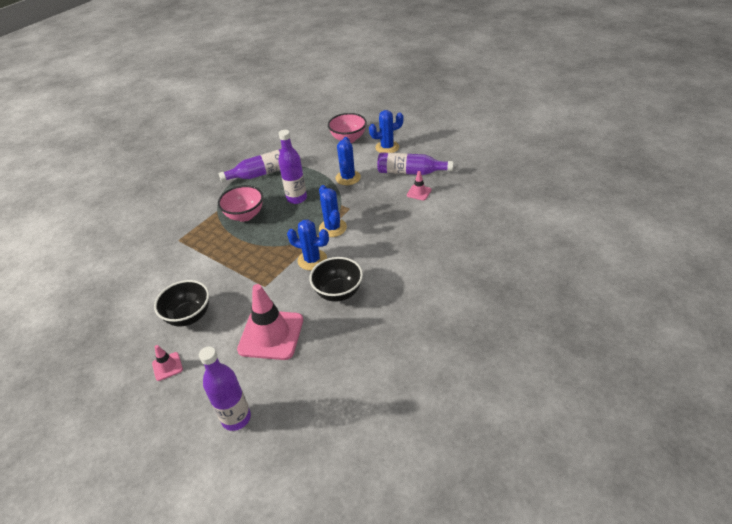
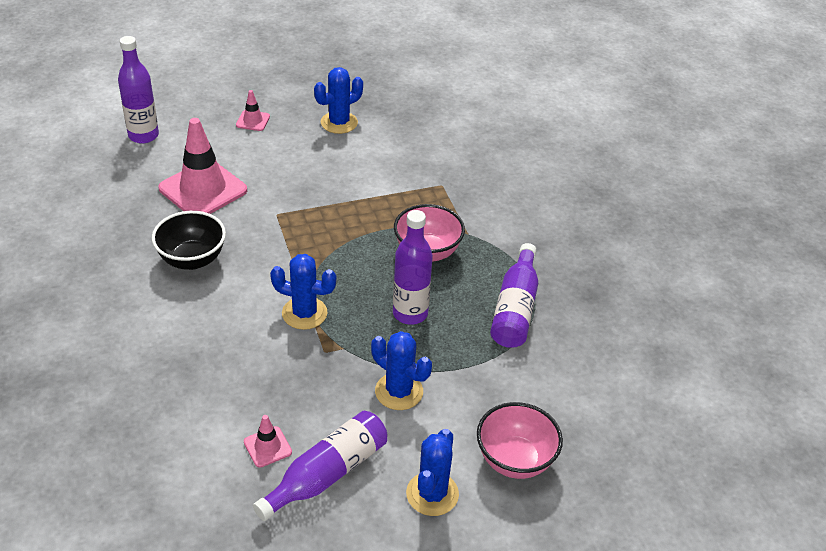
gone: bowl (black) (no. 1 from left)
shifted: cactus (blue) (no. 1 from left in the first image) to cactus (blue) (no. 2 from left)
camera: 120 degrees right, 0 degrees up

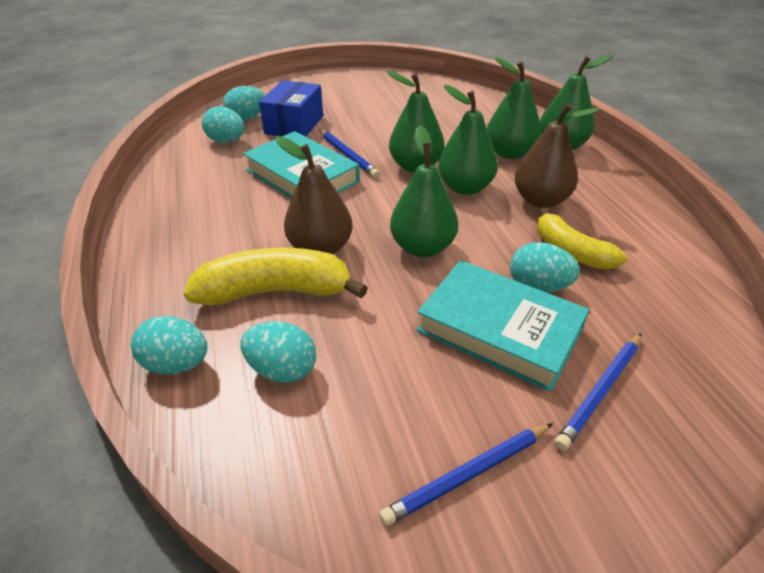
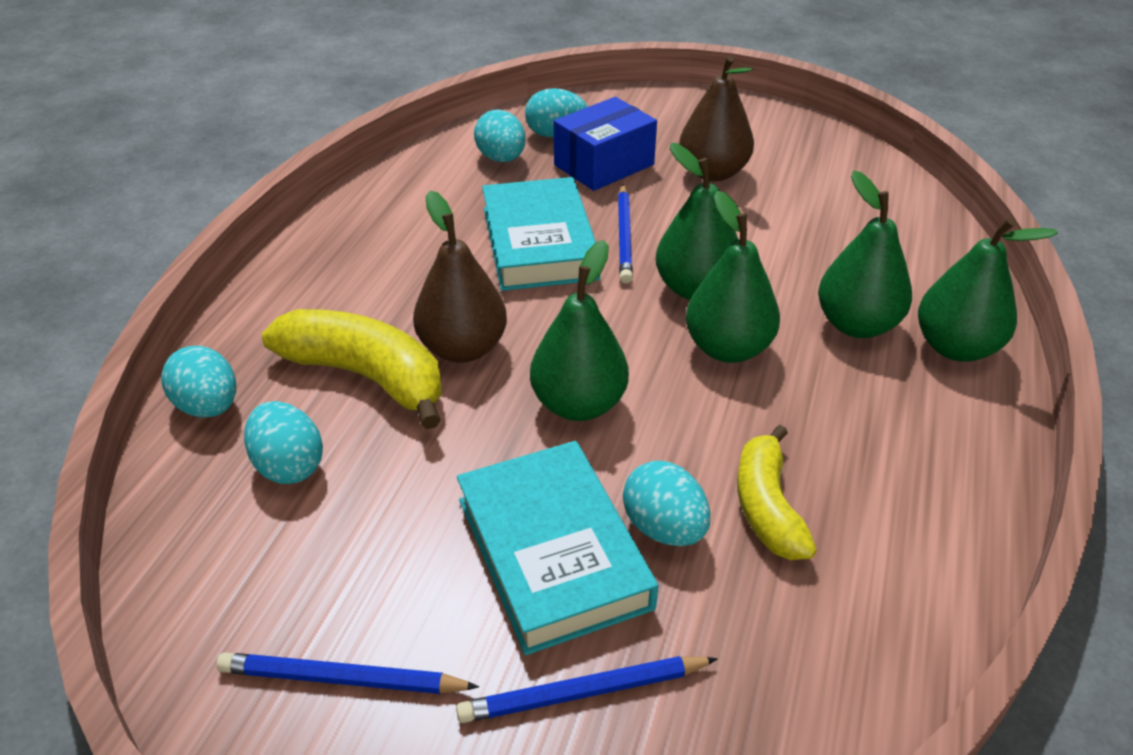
shifted: pear (brown) (no. 2 from left)
camera: 35 degrees right, 0 degrees up

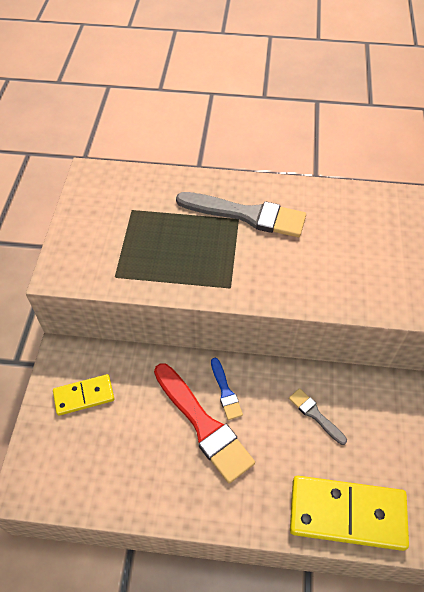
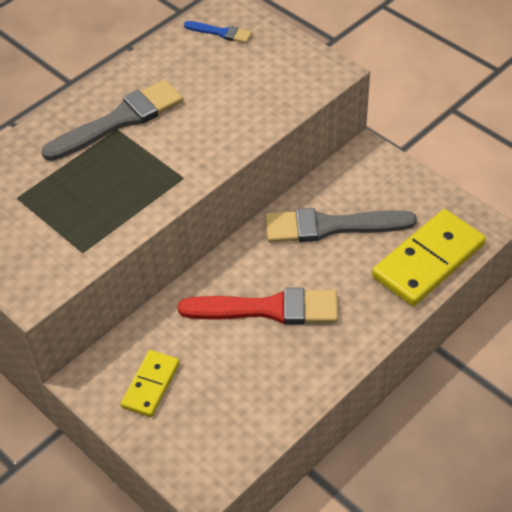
shifted: brush (blue)
scaled: brush (grey) (no. 2 from left) x2.02
camera: 50 degrees left, 5 degrees down

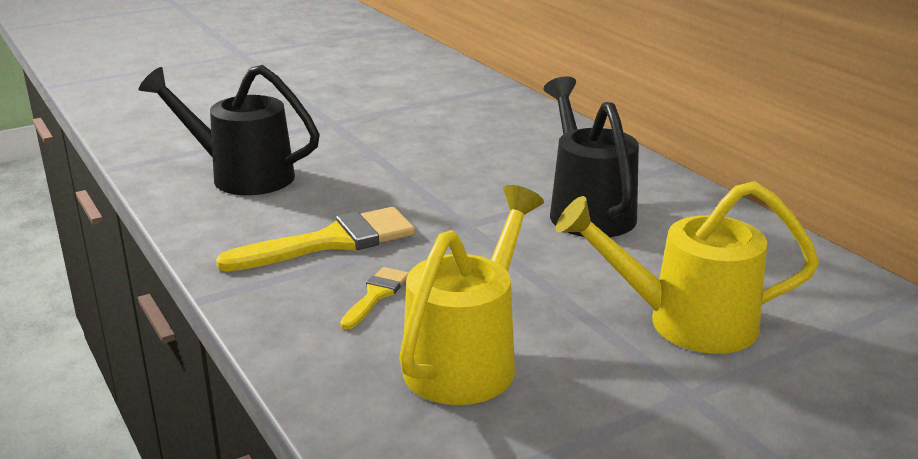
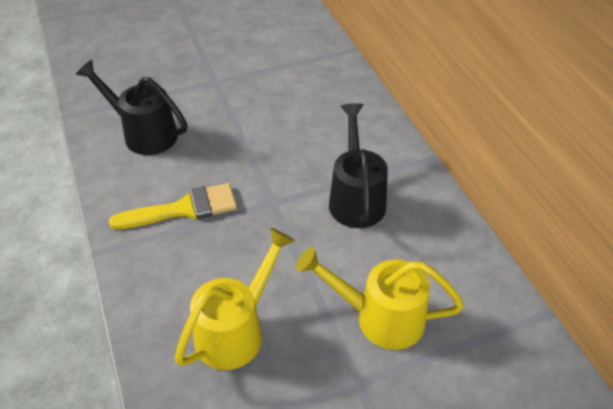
gone: brush (yellow) (no. 2 from left)
camera: 10 degrees right, 20 degrees up

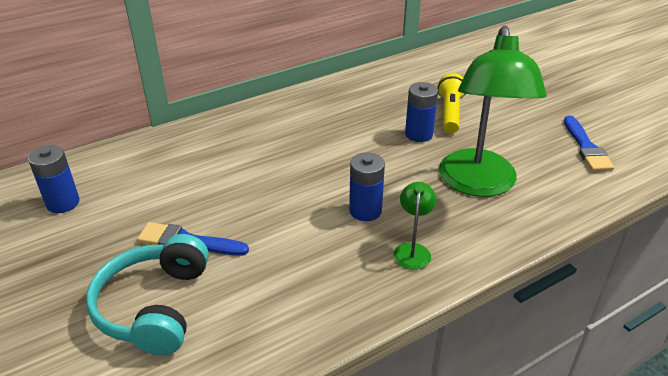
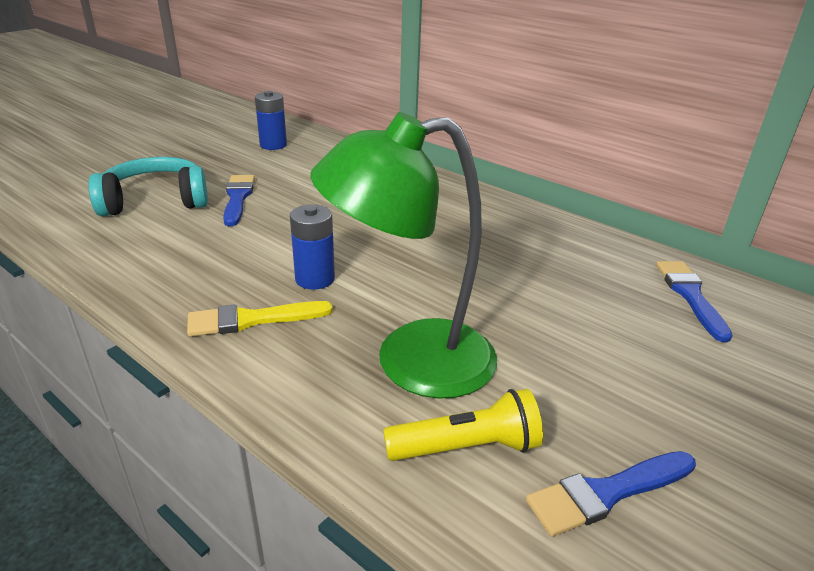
gone: battery (blue) (no. 3 from left)
new: brush (blue) (no. 3 from left)
shifted: flashlight (yellow)
swapped: lamp (green) (no. 1 from left) to brush (yellow)
camera: 70 degrees right, 5 degrees down

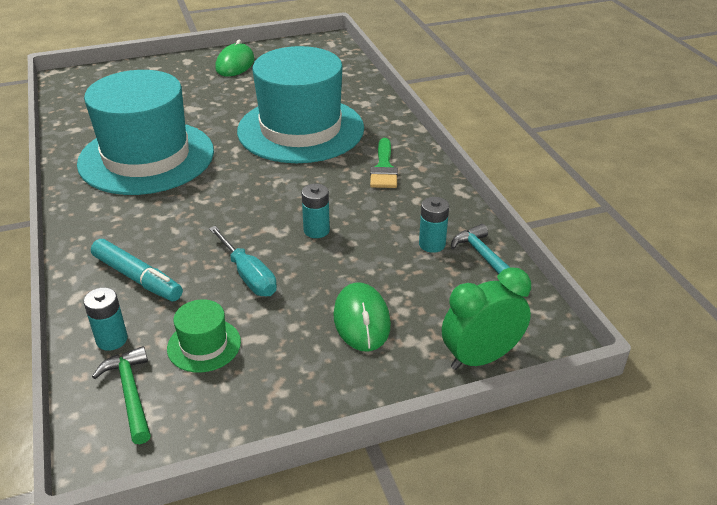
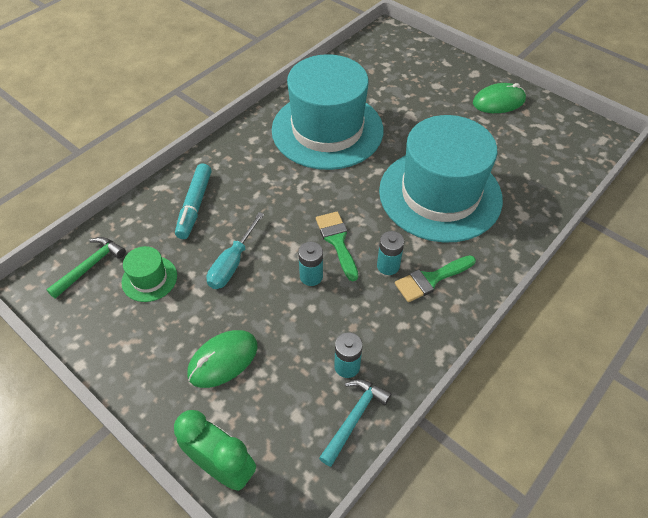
new: brush (green) (no. 1 from left)
shifted: battery (turquoise) (no. 1 from left in the first image) to battery (turquoise) (no. 3 from left)
camera: 60 degrees right, 15 degrees up

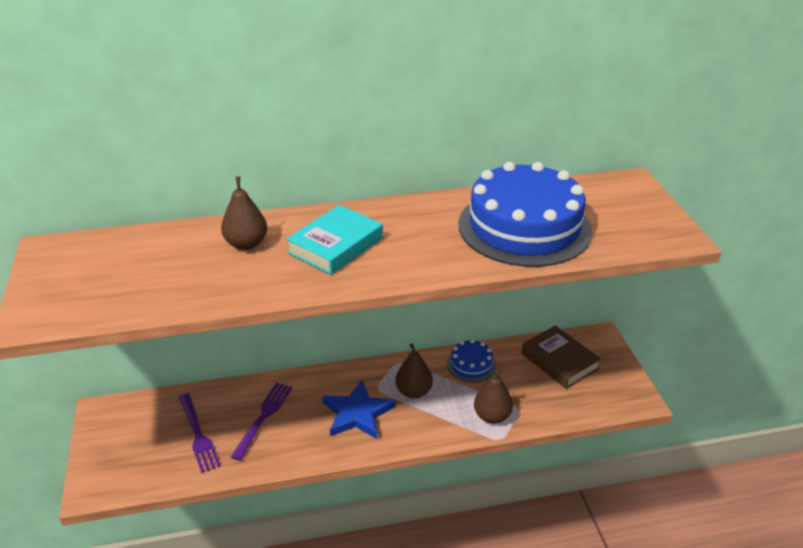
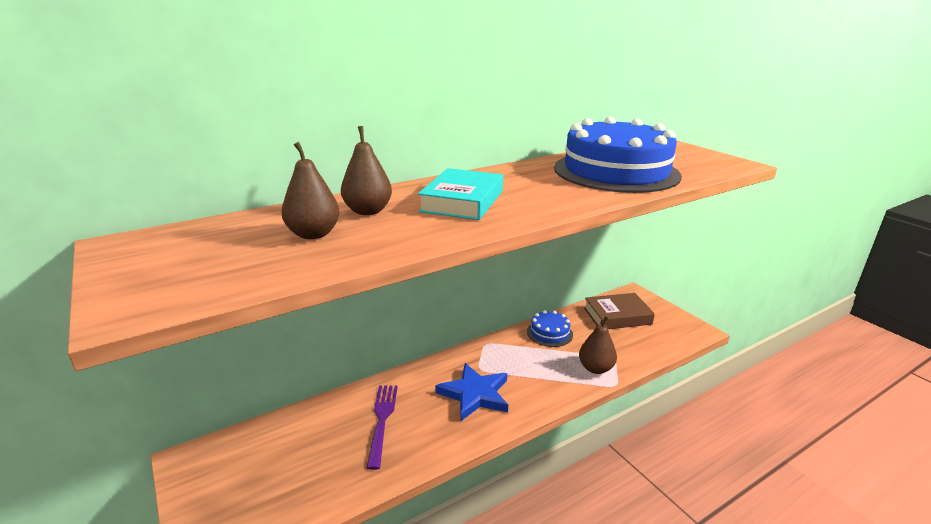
gone: fork (purple) (no. 1 from left)
shifted: pear (brown) (no. 2 from left in the first image) to pear (brown) (no. 1 from left)
rotated: book (brown) 45 degrees counterclockwise
camera: 20 degrees left, 10 degrees down

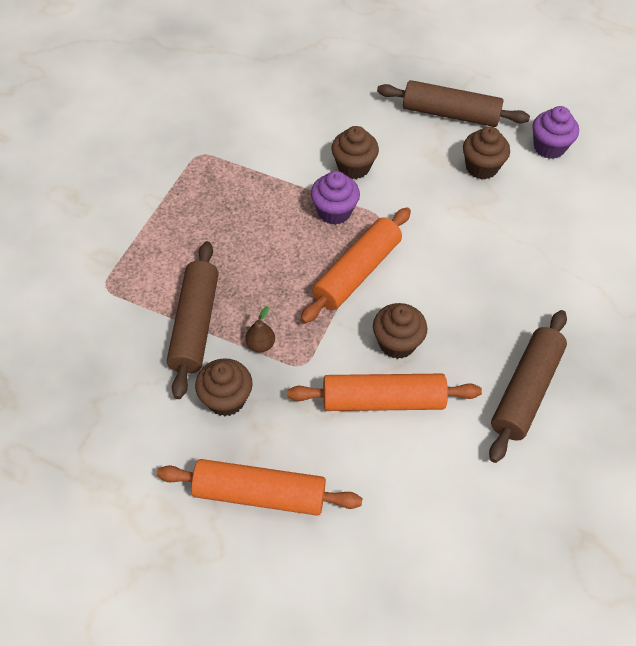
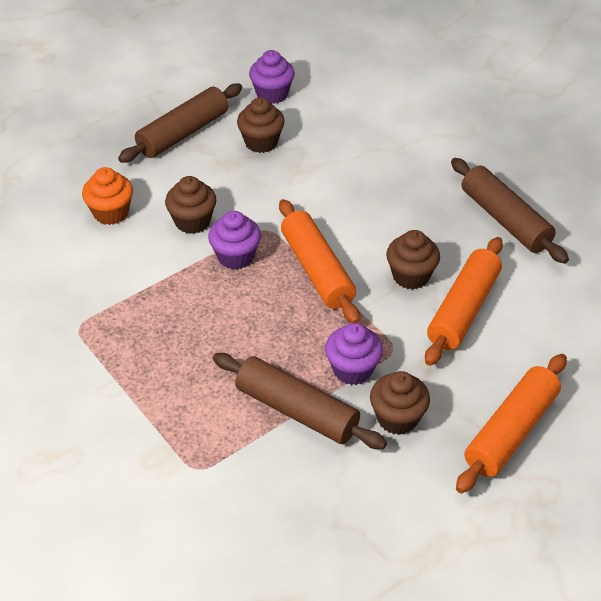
new: cupcake (orange)
swapped: pear (brown) to cupcake (purple) (no. 3 from left)
camera: 60 degrees left, 10 degrees down

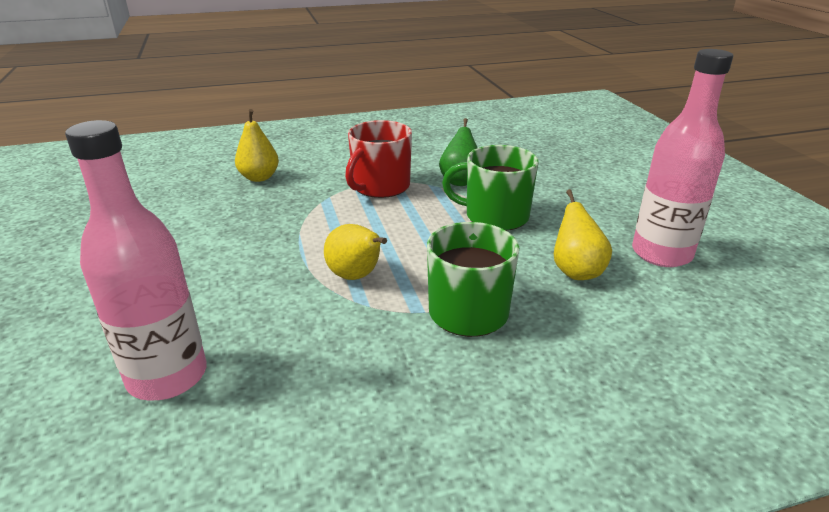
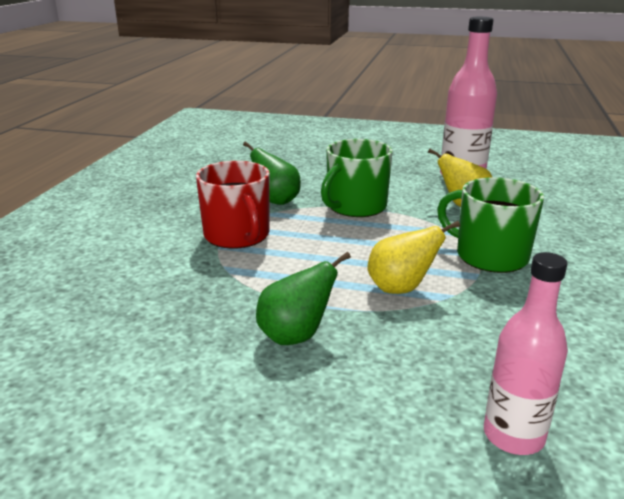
gone: pear (yellow) (no. 1 from left)
new: pear (green) (no. 2 from left)
scaled: bottle (pink) (no. 1 from left in the first image) x0.66
camera: 60 degrees left, 5 degrees down

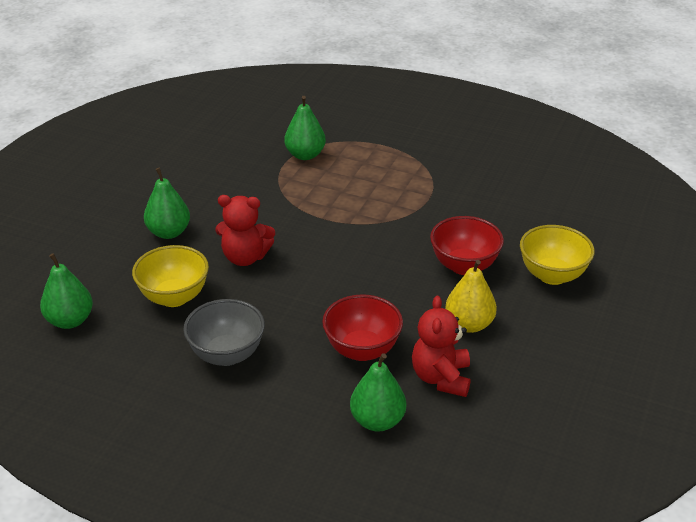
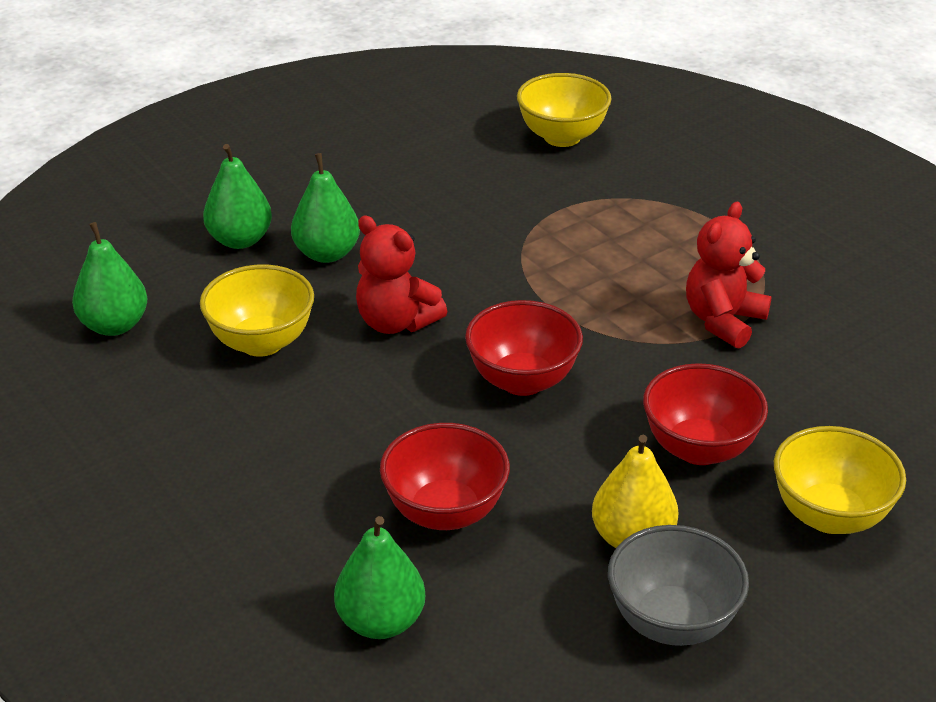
new: bowl (red) (no. 2 from left); bowl (yellow) (no. 2 from left)
shifted: bowl (grey); pear (green) (no. 3 from left in the first image) to pear (green) (no. 2 from left); teddy bear (red) (no. 2 from left)
camera: 30 degrees right, 0 degrees up

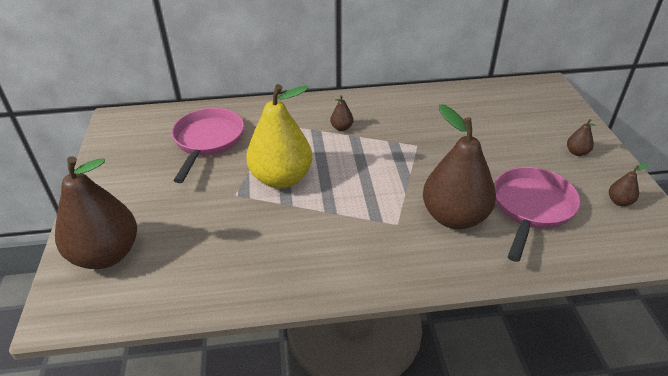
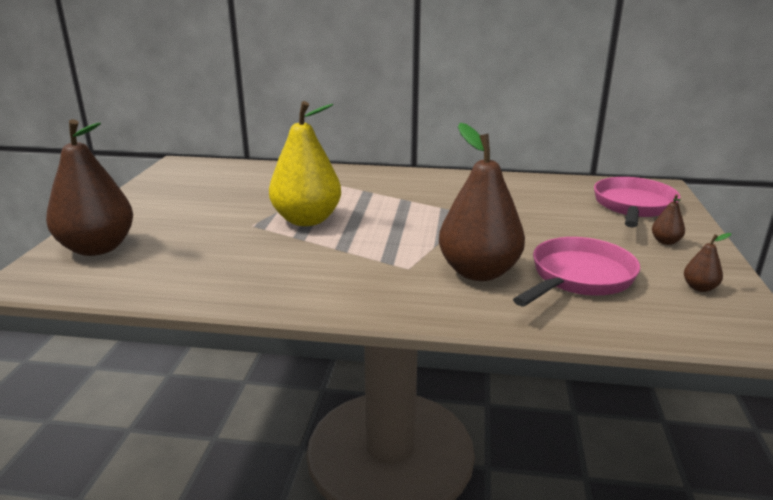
gone: pear (brown) (no. 2 from left)
shifted: pan (pink) (no. 1 from left in the first image) to pan (pink) (no. 2 from left)
camera: 15 degrees right, 15 degrees down

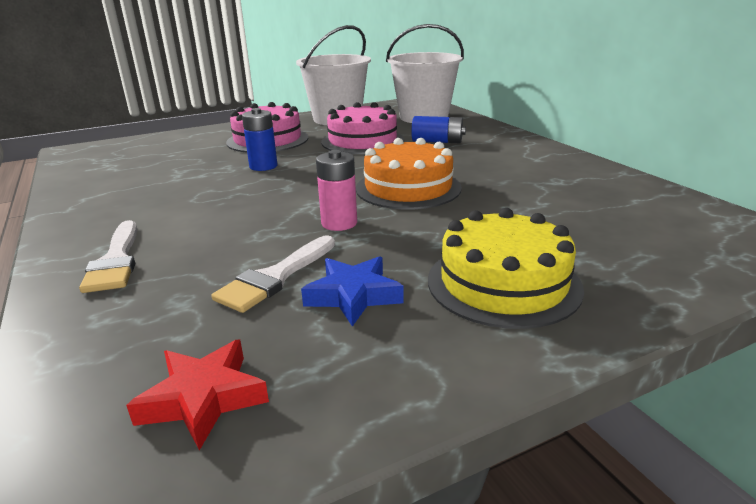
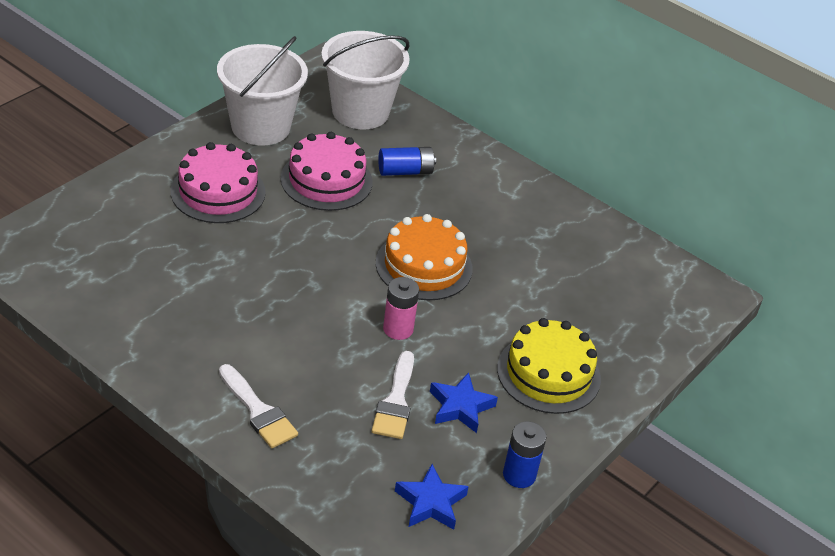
shifted: battery (blue) (no. 1 from left in the first image) to battery (blue) (no. 2 from left)
repainted: star (red) to star (blue) (no. 1 from left)
camera: 30 degrees left, 15 degrees up

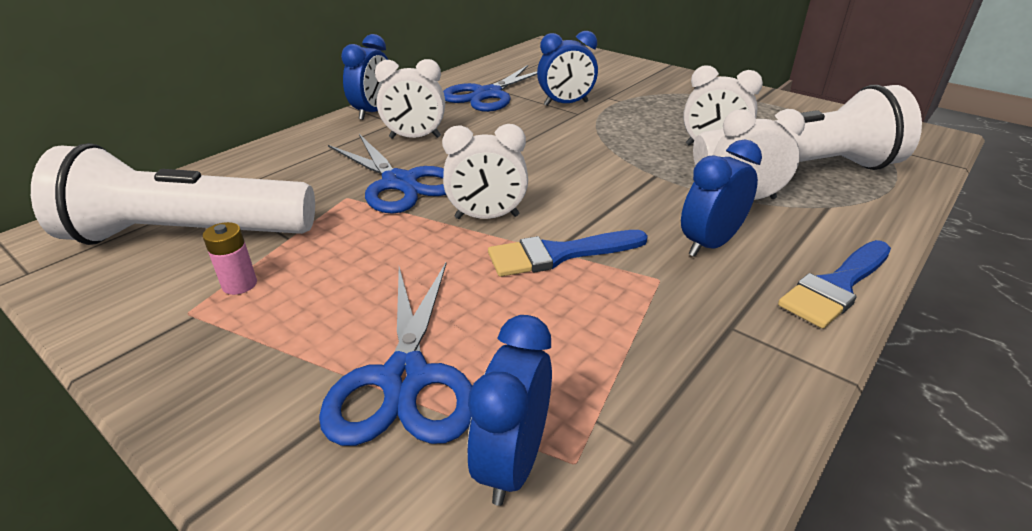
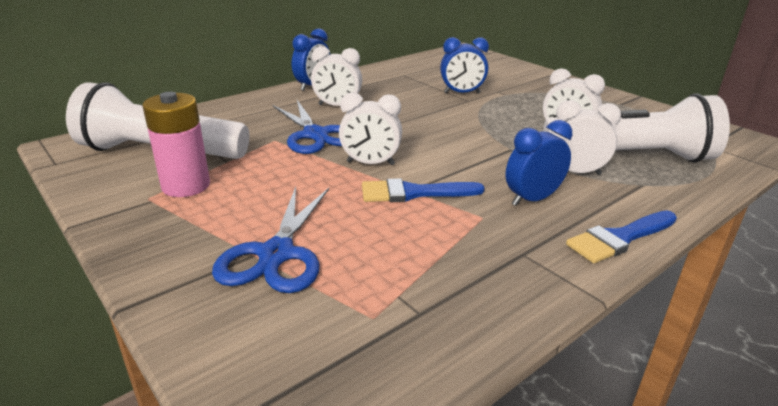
gone: scissors (blue) (no. 3 from left); clock (blue) (no. 2 from left)
scaled: battery (pink) x2.01
camera: 10 degrees right, 5 degrees down

